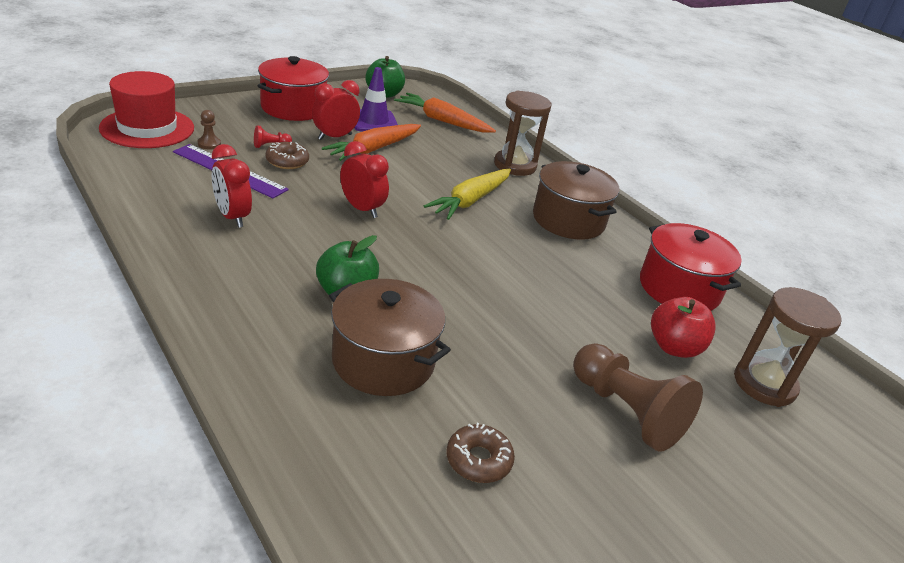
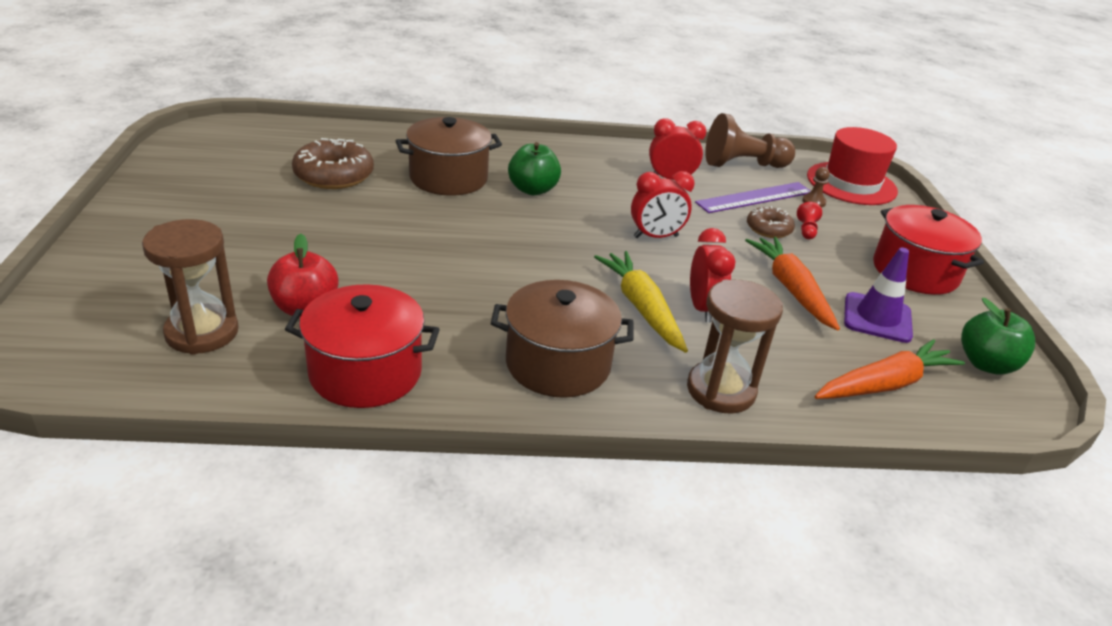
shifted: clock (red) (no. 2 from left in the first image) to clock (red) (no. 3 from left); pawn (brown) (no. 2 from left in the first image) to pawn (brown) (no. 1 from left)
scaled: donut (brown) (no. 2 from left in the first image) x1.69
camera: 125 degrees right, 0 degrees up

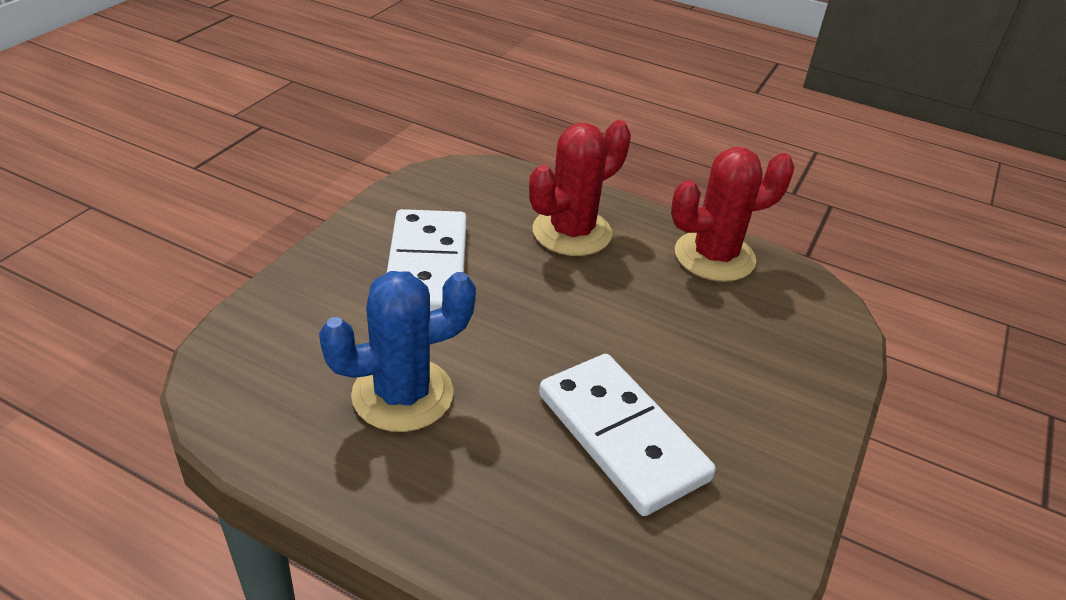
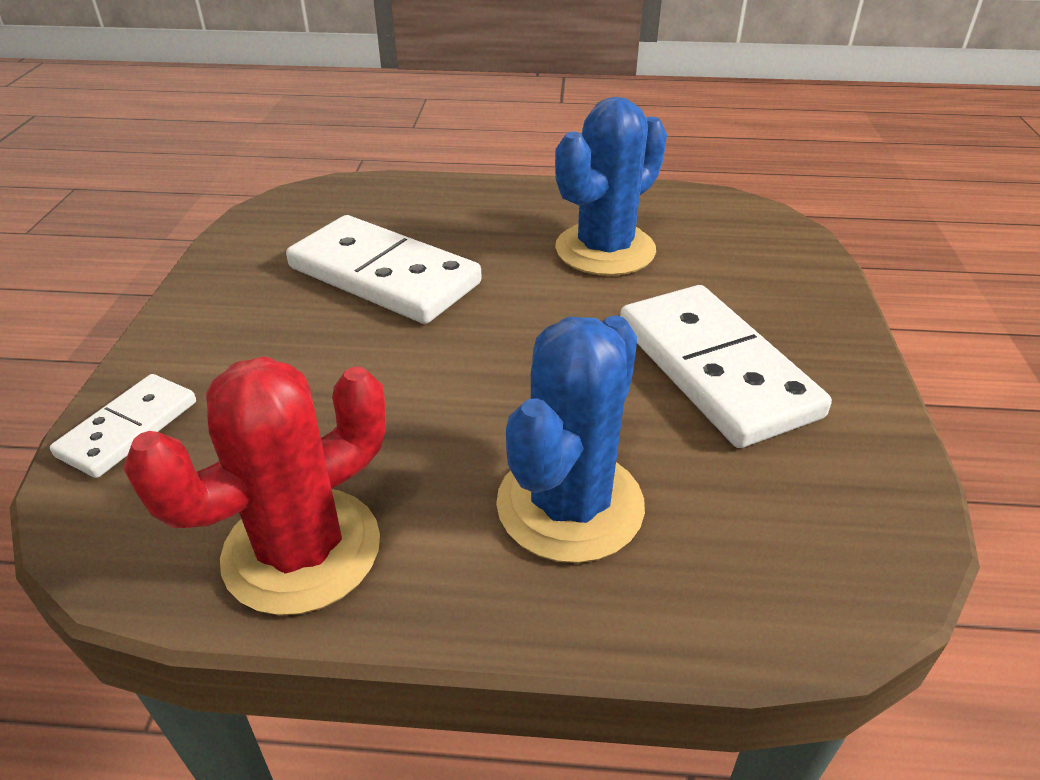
new: domino (white) (no. 1 from left)
repainted: cactus (red) (no. 1 from left) to cactus (blue) (no. 1 from left)
camera: 160 degrees right, 0 degrees up

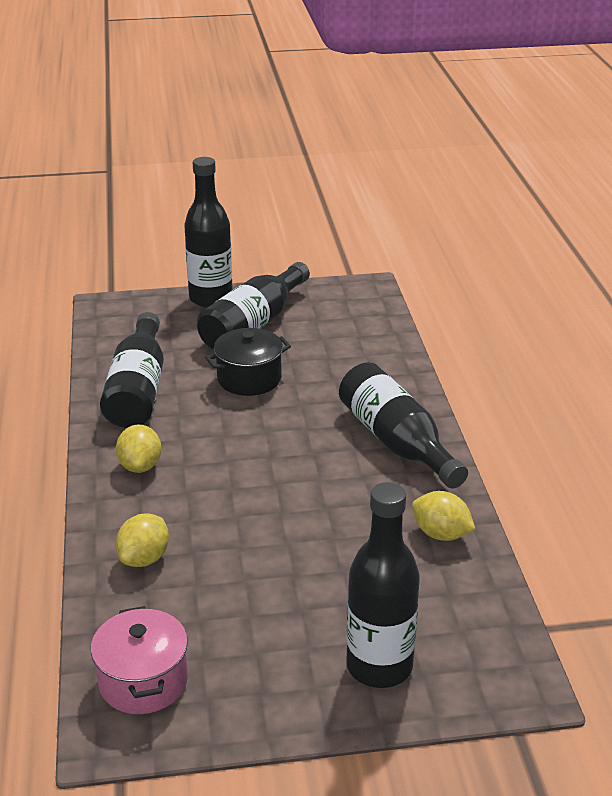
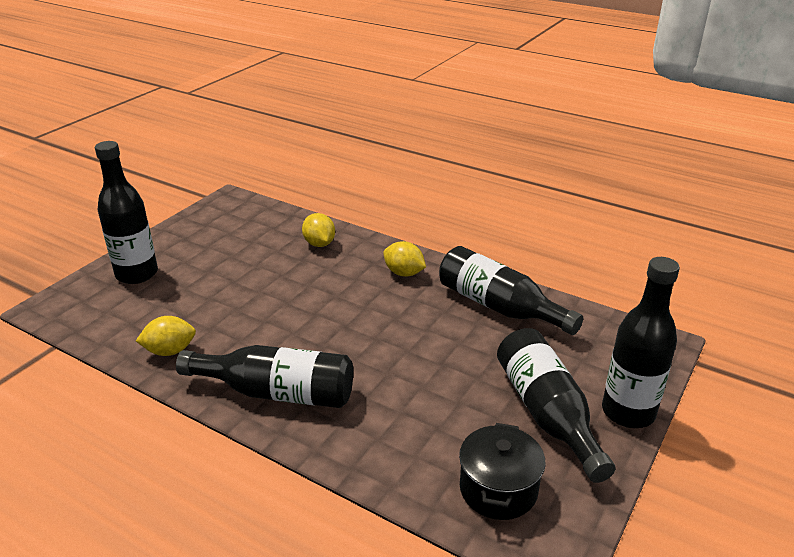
gone: pot (pink)
shifted: pot (black)
camera: 130 degrees right, 0 degrees up

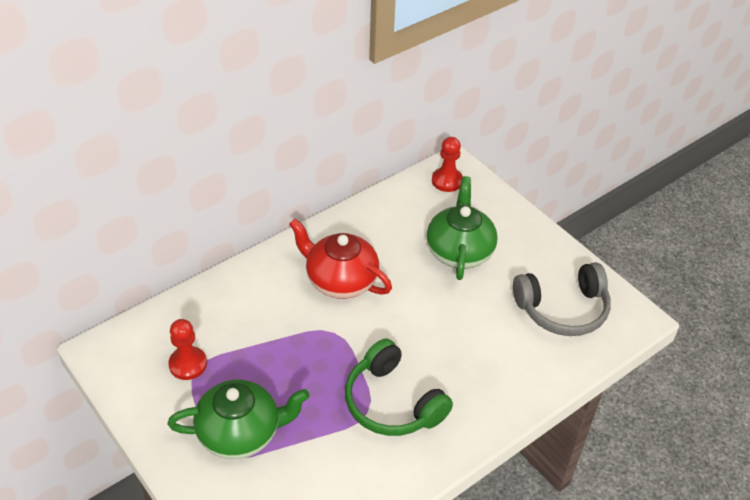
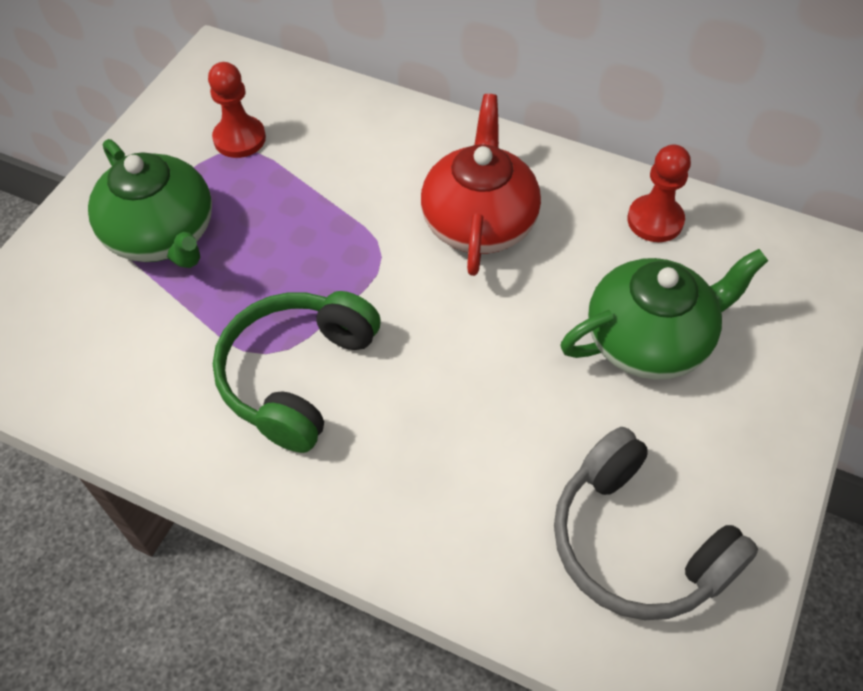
shifted: pawn (red) (no. 2 from left)
camera: 65 degrees right, 10 degrees up

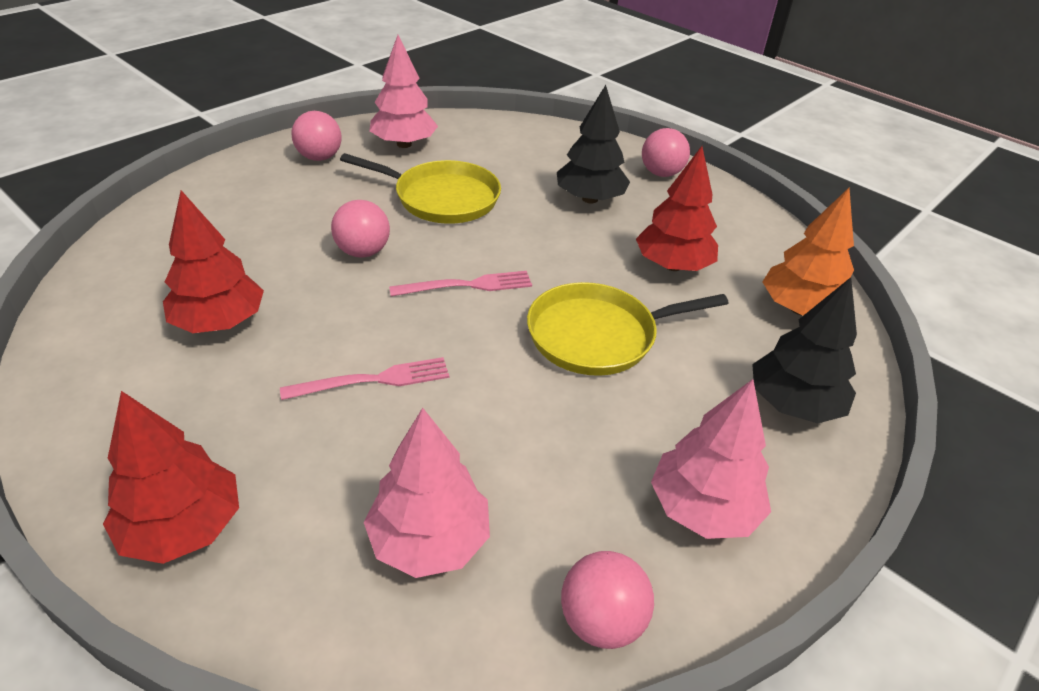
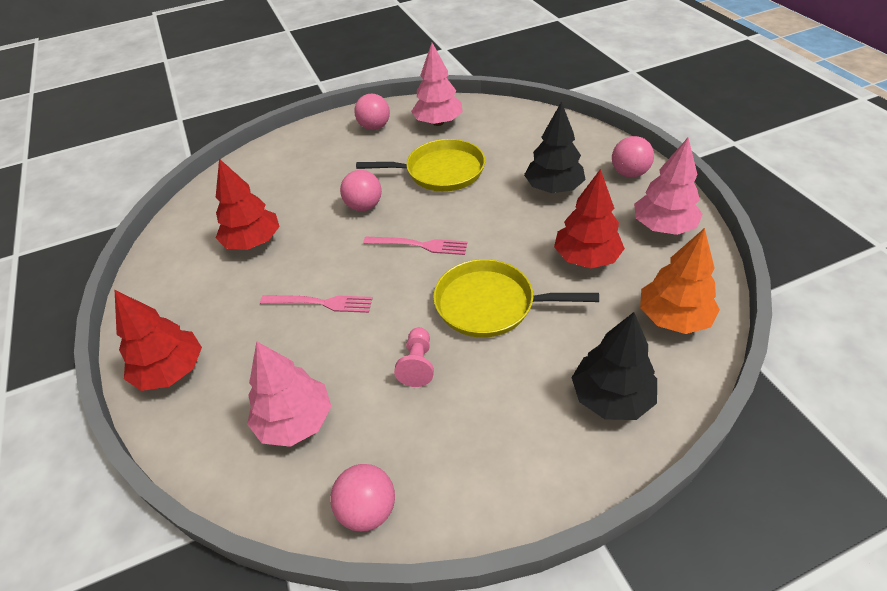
new: pawn (pink)
shifted: tree (pink) (no. 3 from left)
rotated: pan (yellow) (no. 1 from left) 45 degrees counterclockwise
camera: 30 degrees right, 5 degrees up

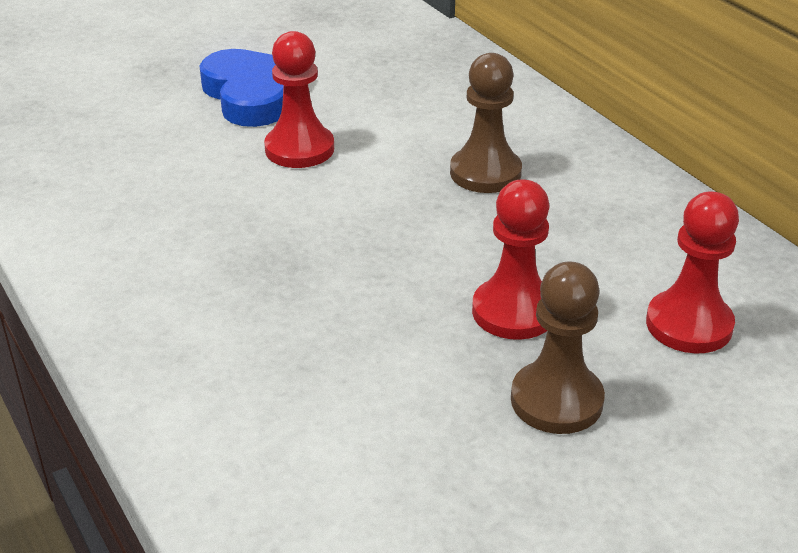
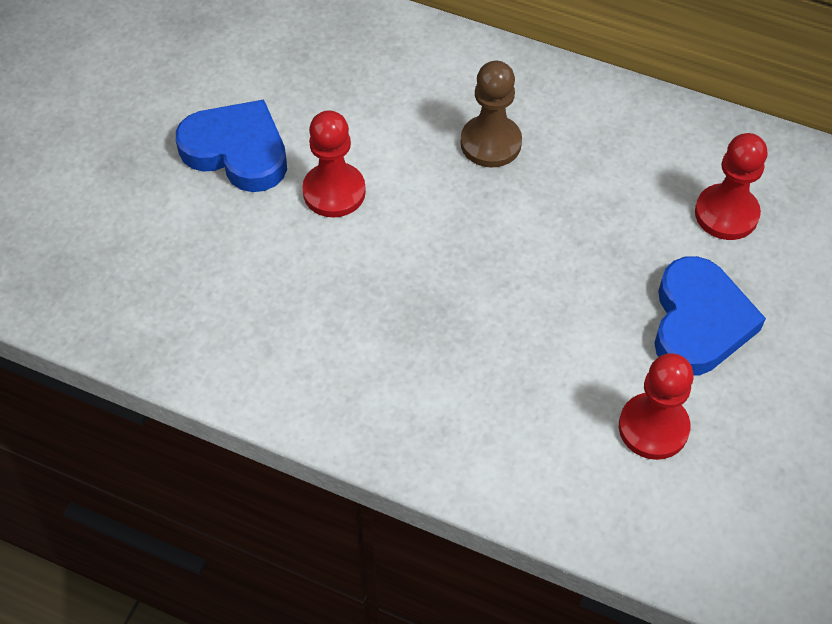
shifted: pawn (red) (no. 2 from left)
swapped: pawn (brown) (no. 2 from left) to heart (blue) (no. 2 from left)
camera: 35 degrees left, 20 degrees up

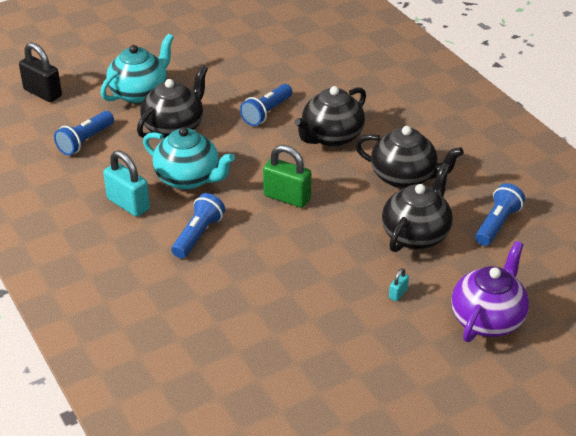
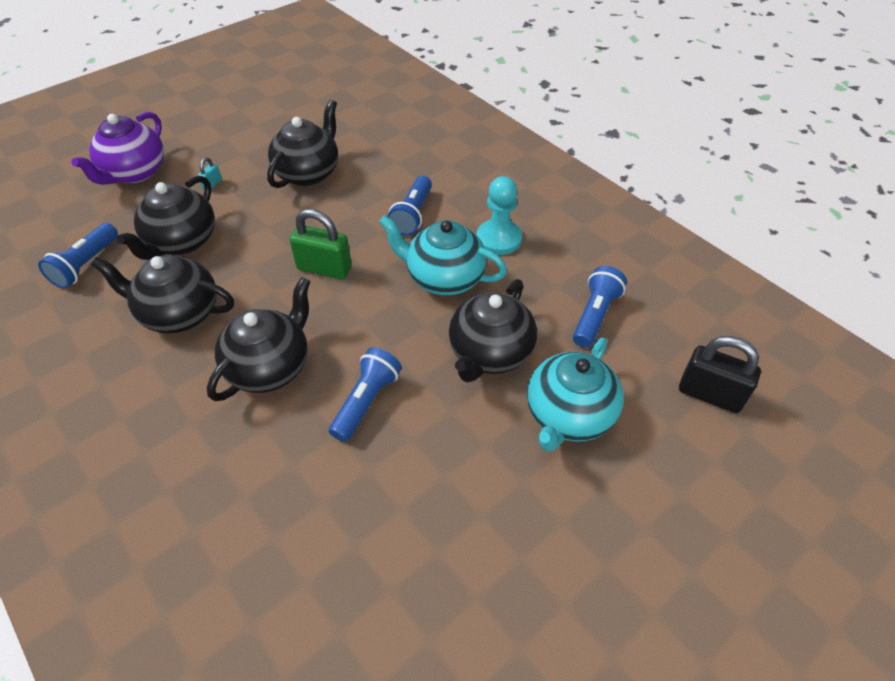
new: teapot (black) (no. 4 from left)
swapped: padlock (turquoise) (no. 1 from left) to pawn (turquoise)
camera: 170 degrees right, 10 degrees up

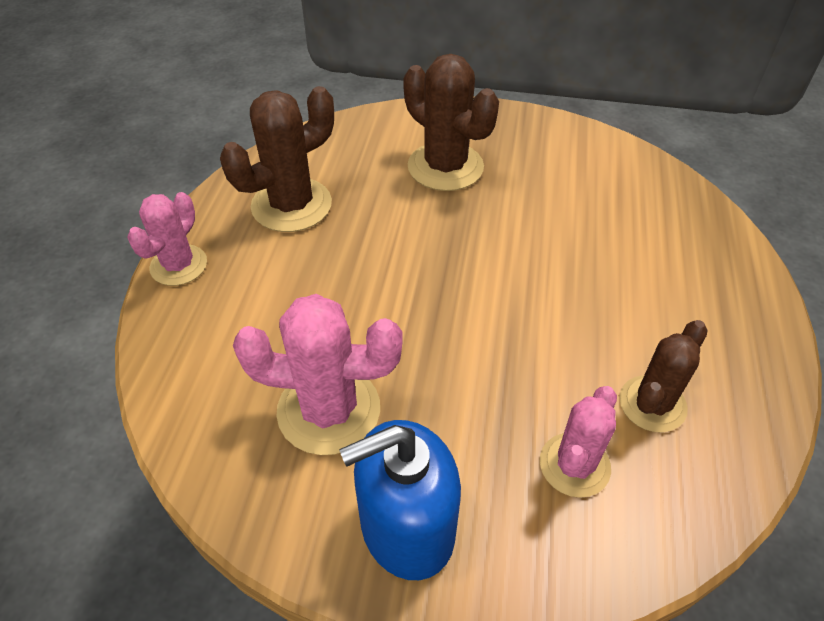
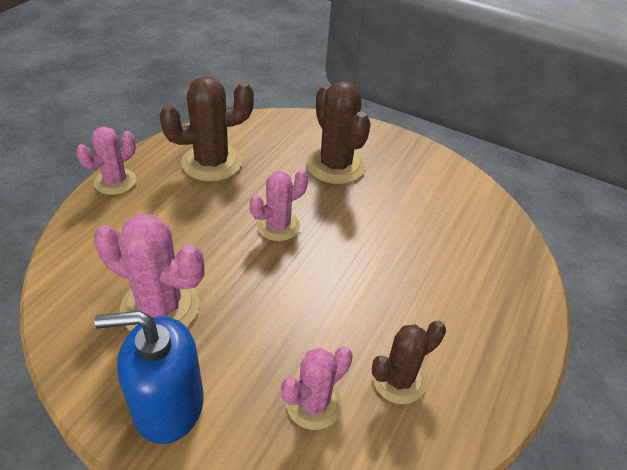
new: cactus (pink) (no. 3 from left)
camera: 15 degrees right, 5 degrees down

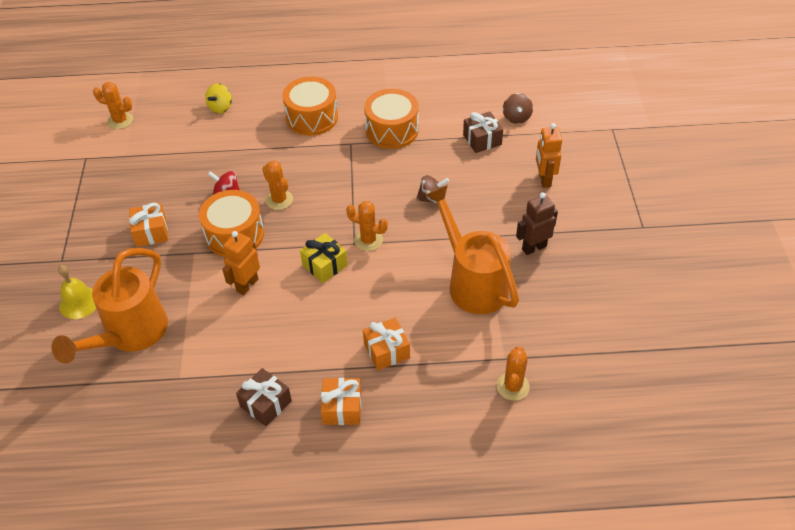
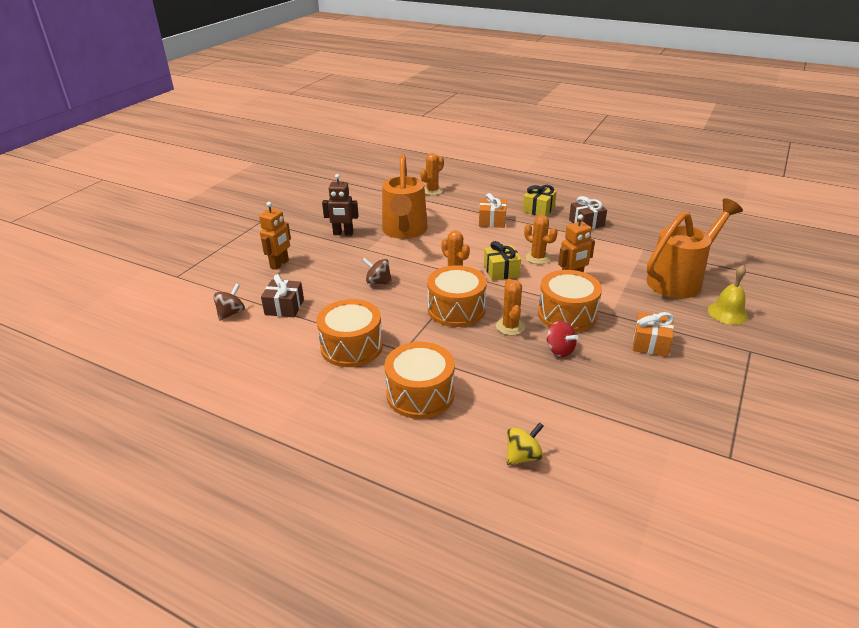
new: drum (orange) (no. 3 from left)
shifted: cactus (orange) (no. 1 from left in the first image) to cactus (orange) (no. 4 from left)
repainted: gift (orange) (no. 2 from left) to gift (yellow) (no. 2 from left)
camera: 150 degrees left, 15 degrees down

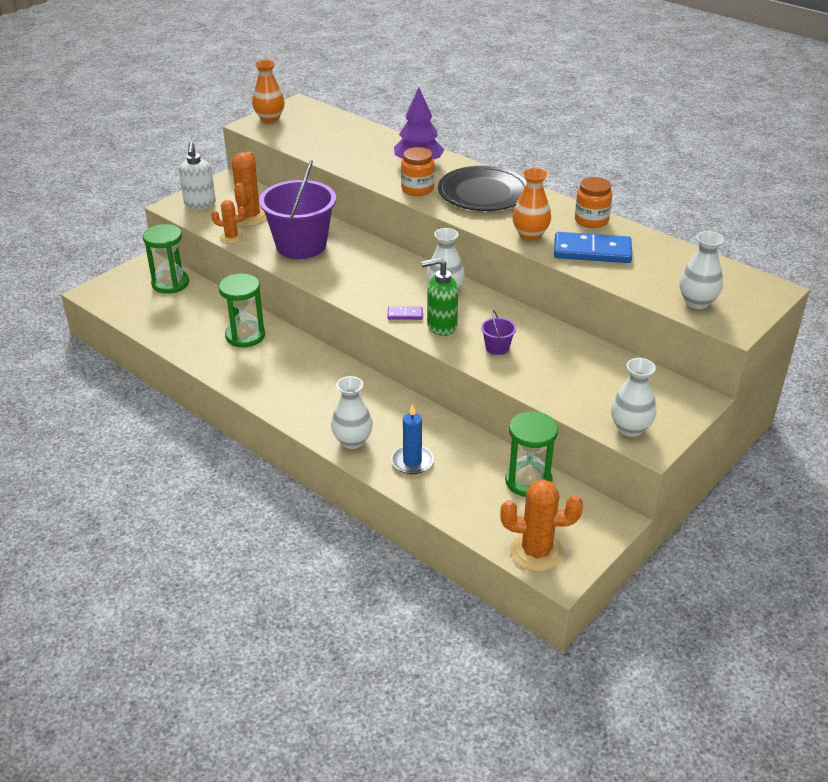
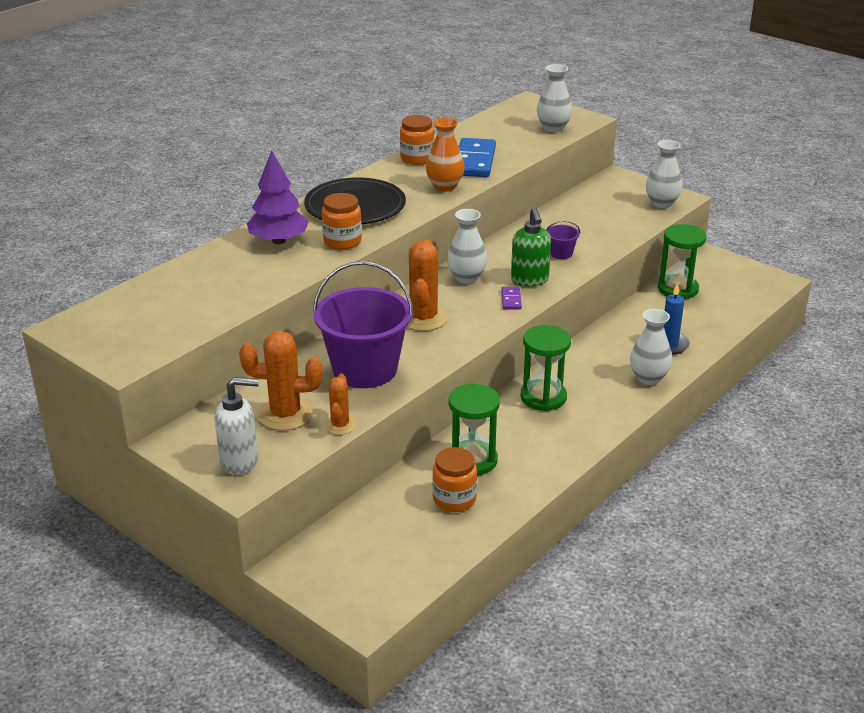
gone: vase (orange) (no. 1 from left)
new: jar (orange) (no. 3 from left)
shifted: hourglass (green) (no. 1 from left in the first image) to hourglass (green) (no. 2 from left); cactus (orange) (no. 3 from left)
camera: 90 degrees left, 5 degrees down

